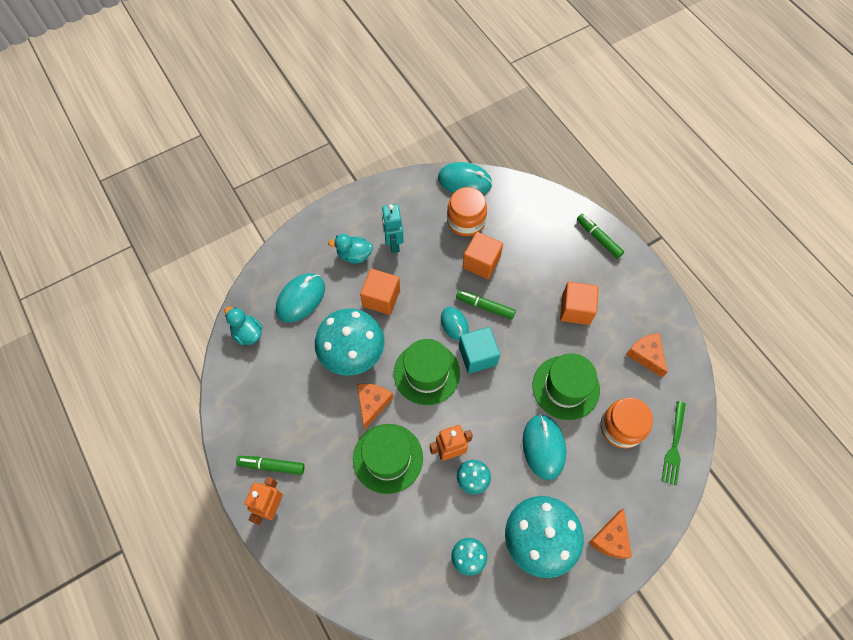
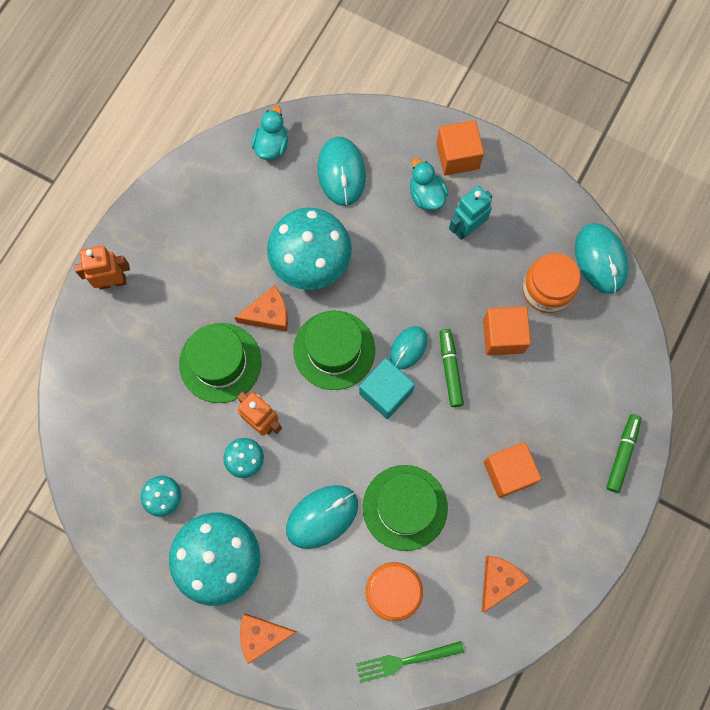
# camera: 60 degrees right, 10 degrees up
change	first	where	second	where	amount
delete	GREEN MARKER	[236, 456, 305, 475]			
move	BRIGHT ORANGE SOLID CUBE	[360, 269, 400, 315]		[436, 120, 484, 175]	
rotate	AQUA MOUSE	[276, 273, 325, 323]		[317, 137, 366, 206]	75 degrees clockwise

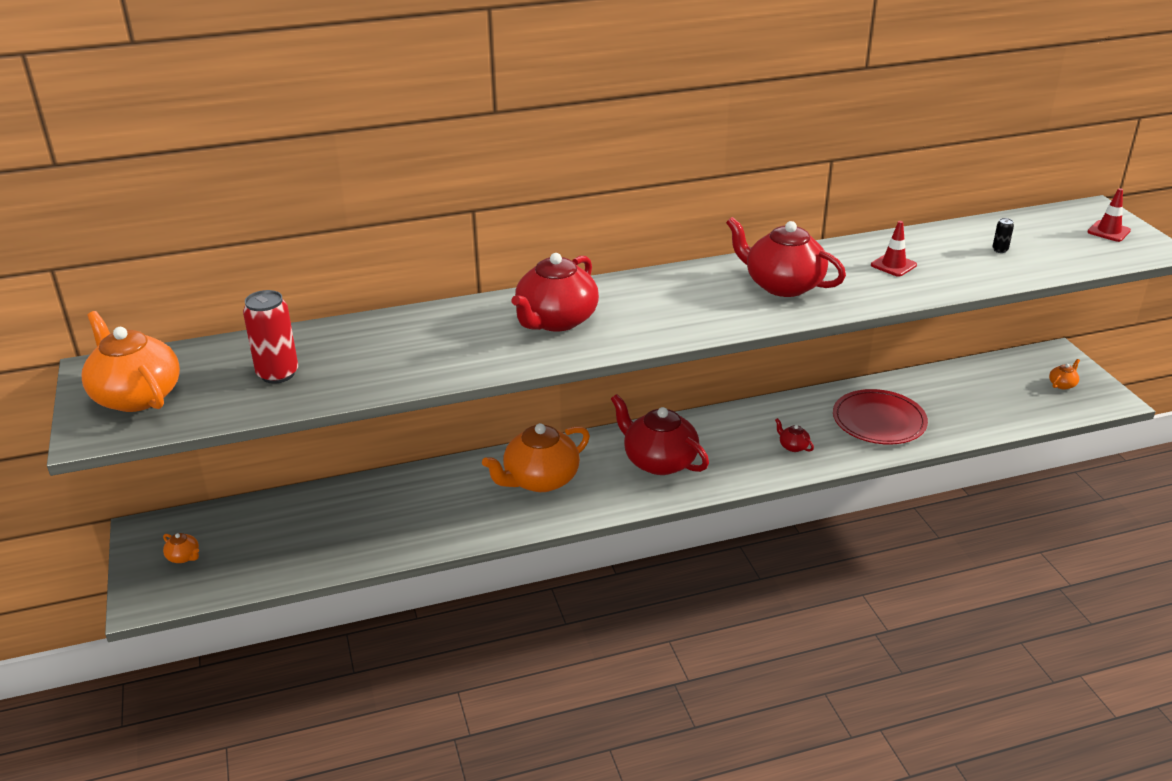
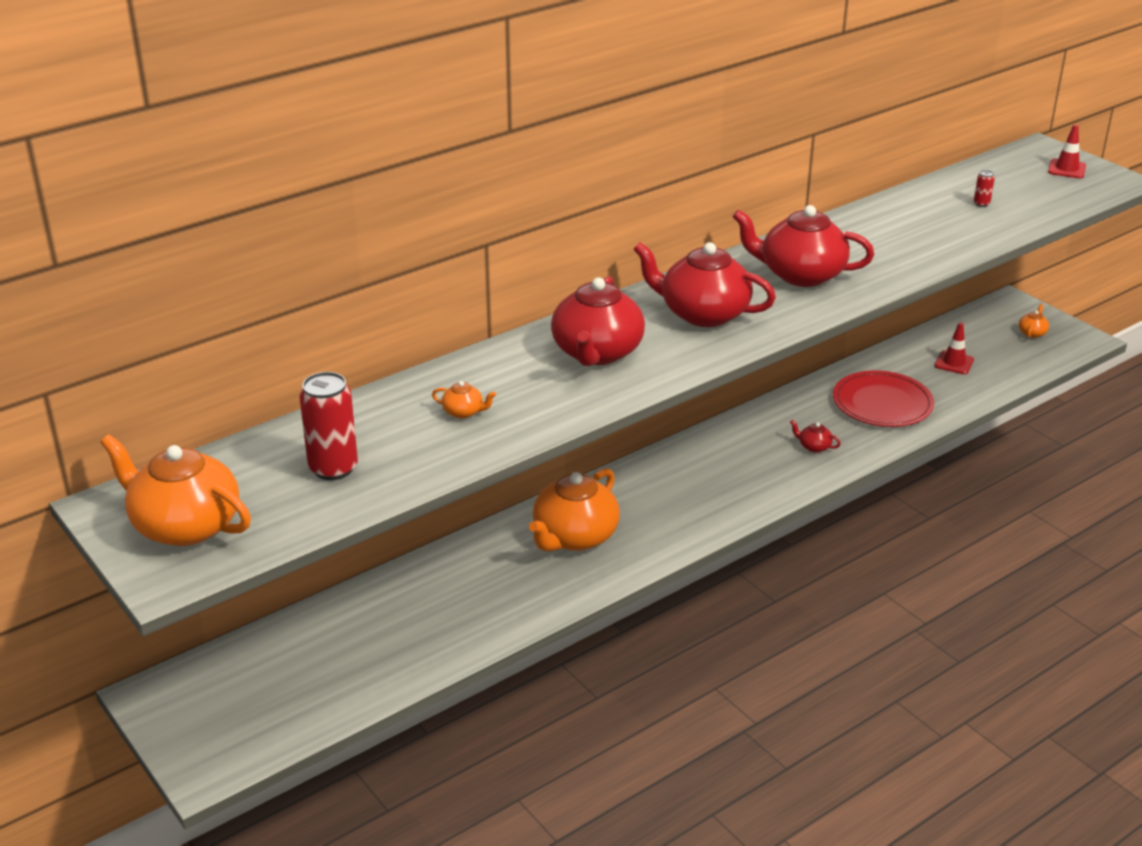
# camera: 20 degrees left, 0 degrees up
change	first	where	second	where	amount
move	BRIGHT ORANGE TEAPOT	[163, 533, 199, 563]		[432, 381, 496, 419]	
move	SCARLET TEAPOT	[611, 394, 709, 475]		[633, 242, 776, 327]	
move	SCARLET TRAFFIC CONE	[871, 221, 917, 277]		[935, 322, 974, 374]	
recolor	BLACK TIN	[992, 218, 1014, 253]	SCARLET TIN	[974, 170, 995, 207]	

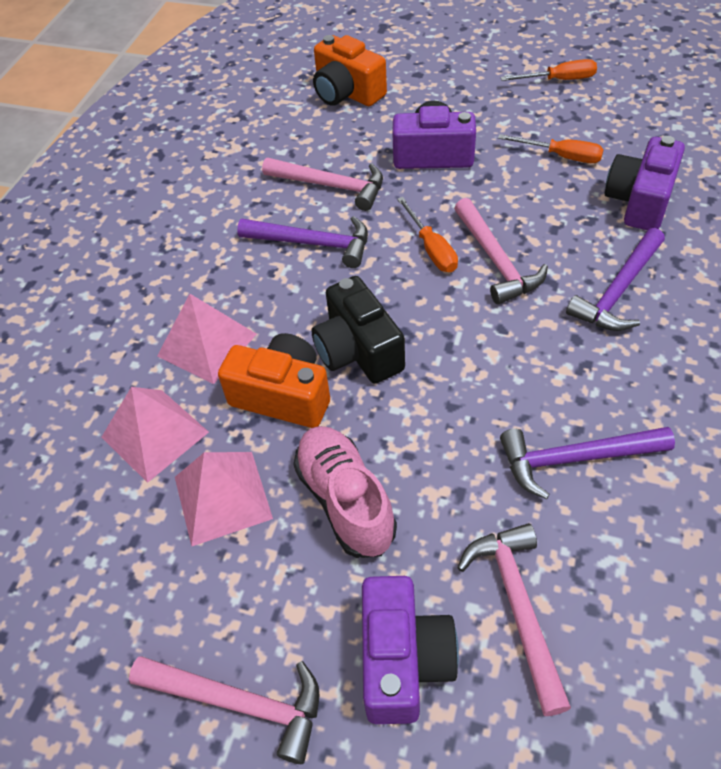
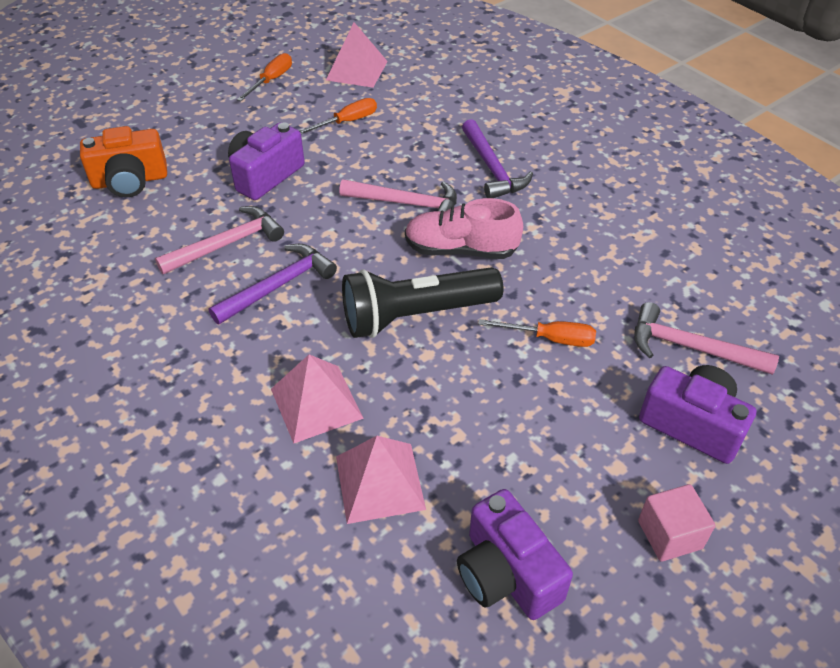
# camera: 60 degrees left, 5 degrees down
change	first	where	second	where	amount
delete	BRIGHT ORANGE CAMERA	[218, 333, 330, 428]			
delete	ROYAL PURPLE CLAW HAMMER	[500, 427, 675, 499]			
move	ROSE-PINK PYRAMID	[175, 452, 273, 547]		[326, 22, 388, 88]	
move	ROSE-PINK SNEAKER	[294, 426, 397, 558]		[405, 198, 523, 259]	
move	BRIGHT ORANGE FLAT SCREWDRIVER	[397, 197, 458, 272]		[478, 319, 596, 347]	
move	ROYAL PURPLE CAMERA	[605, 136, 685, 230]		[457, 489, 573, 620]	
replace	ROSE-PINK CLAW HAMMER	[129, 657, 320, 764]	ROSE-PINK SOLID CUBE	[638, 484, 715, 562]	
replace	BLACK CAMERA	[311, 276, 405, 383]	BLACK TORCH	[342, 267, 504, 338]	

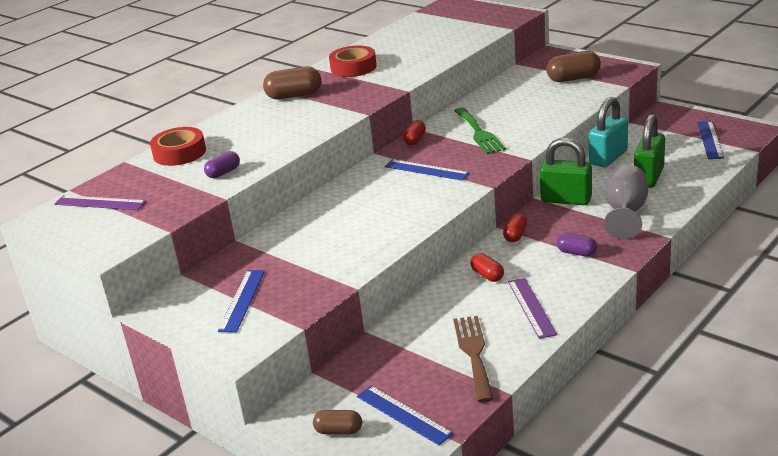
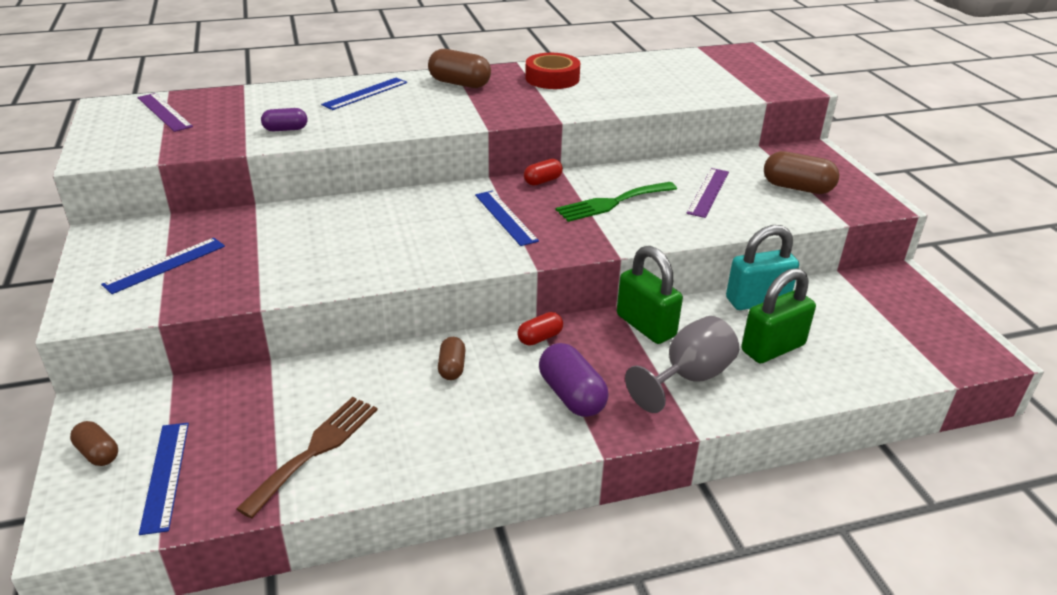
# camera: 30 degrees right, 5 degrees up
change	first	where	second	where	amount
delete	SCARLET STICKY TAPE	[150, 127, 206, 166]			
move	ROYAL PURPLE RULER	[508, 278, 557, 339]		[686, 168, 729, 218]	
move	ROYAL BLUE RULER	[697, 121, 724, 159]		[321, 78, 407, 110]	
recolor	SCARLET PILL SHAPE	[470, 253, 504, 282]	DARK BROWN PILL SHAPE	[438, 337, 466, 380]	
rotate	GREEN FORK	[454, 107, 506, 154]		[556, 182, 677, 222]	45 degrees clockwise
resize	ROYAL PURPLE PILL SHAPE	[557, 233, 597, 256]		[539, 343, 609, 417]	x1.68

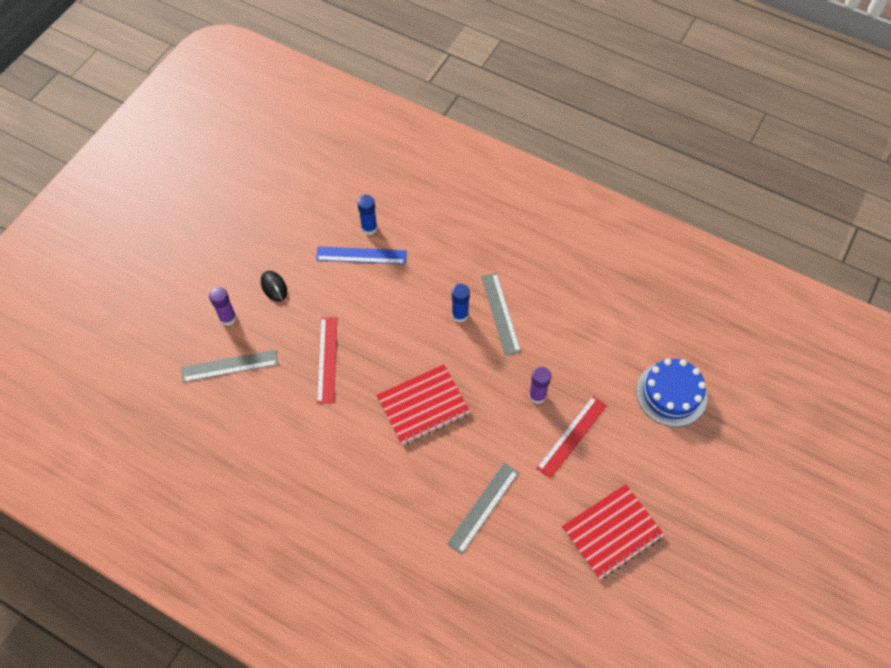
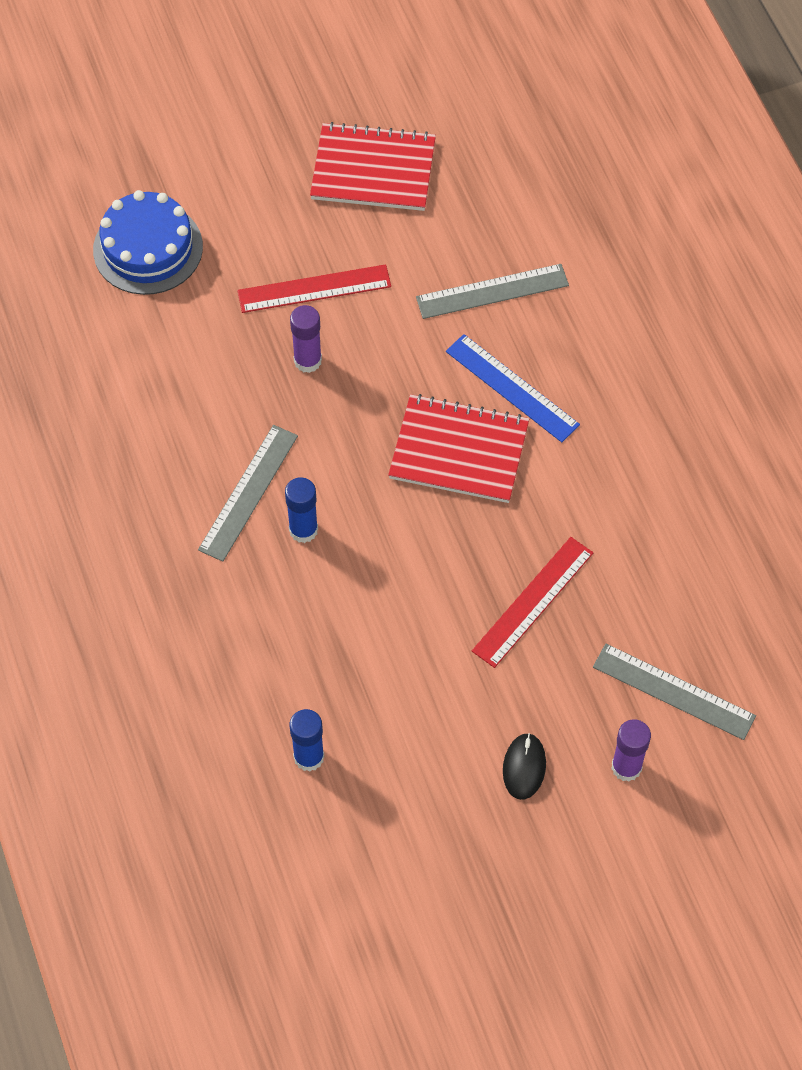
# camera: 140 degrees left, 0 degrees up
change	first	where	second	where	amount
move	ROYAL BLUE RULER	[316, 247, 407, 264]		[446, 334, 580, 442]	

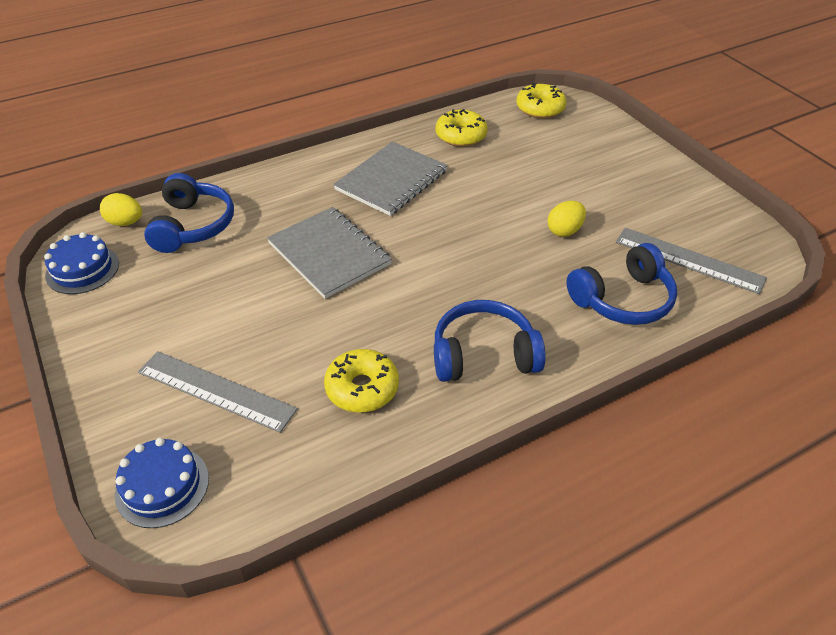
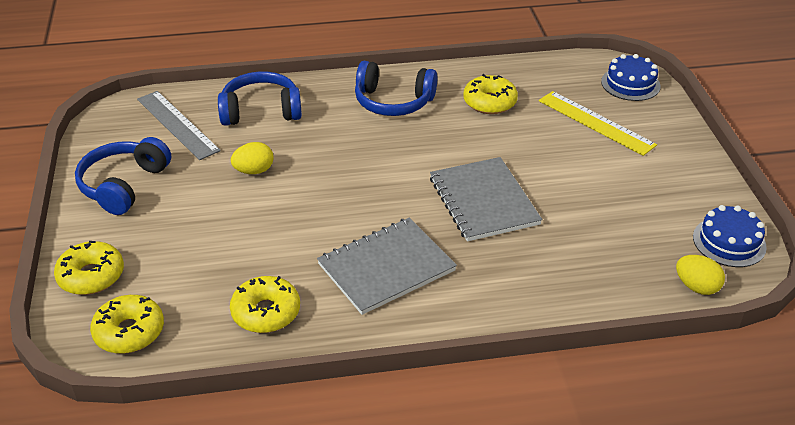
# camera: 160 degrees left, 5 degrees down
change	first	where	second	where	amount
insert			GOLDEN GLAZED DONUT	[54, 241, 124, 295]	
move	ROYAL BLUE HEADSET	[144, 173, 234, 253]		[75, 137, 171, 215]	
recolor	GRAY RULER	[138, 351, 298, 433]	GOLDEN RULER	[539, 91, 657, 156]	

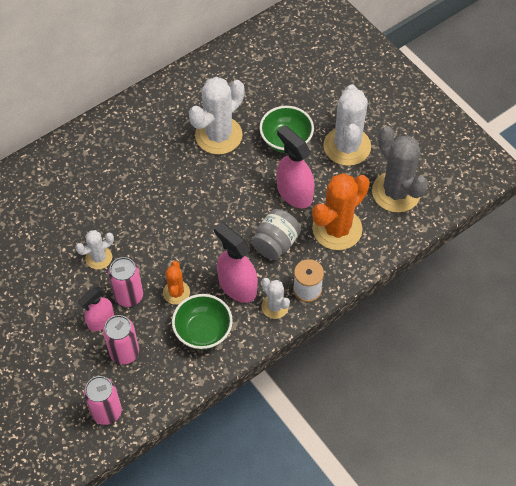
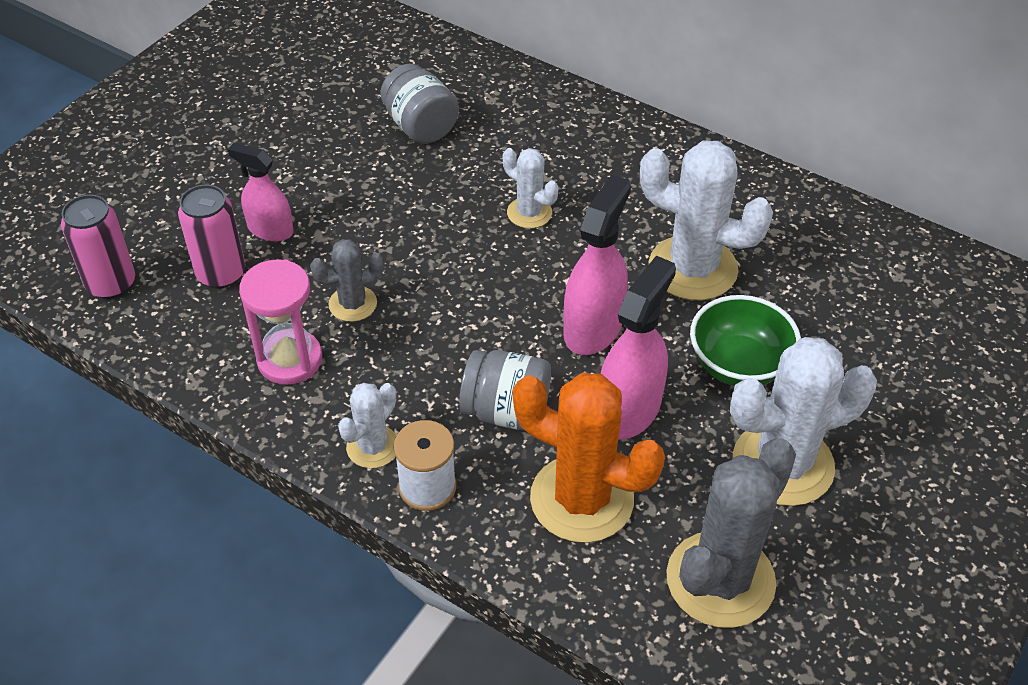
# camera: 70 degrees right, 10 degrees down
change	first	where	second	where	amount
delete	ROSE-PINK TIN	[108, 257, 143, 307]			
insert			GRAY JAR	[380, 64, 459, 144]	
move	PURE WHITE SAGUARO CACTUS	[75, 230, 114, 269]		[503, 148, 559, 228]	
move	ROSE-PINK SPRAY BOTTLE	[214, 222, 258, 303]		[563, 175, 631, 355]	
replace	GREEN BOWL	[172, 294, 233, 350]	ROSE-PINK HOURGLASS	[239, 259, 322, 385]	
recolor	BRIGHT ORANGE SAGUARO CACTUS	[163, 261, 190, 305]	GRAY SAGUARO CACTUS	[310, 239, 384, 322]	

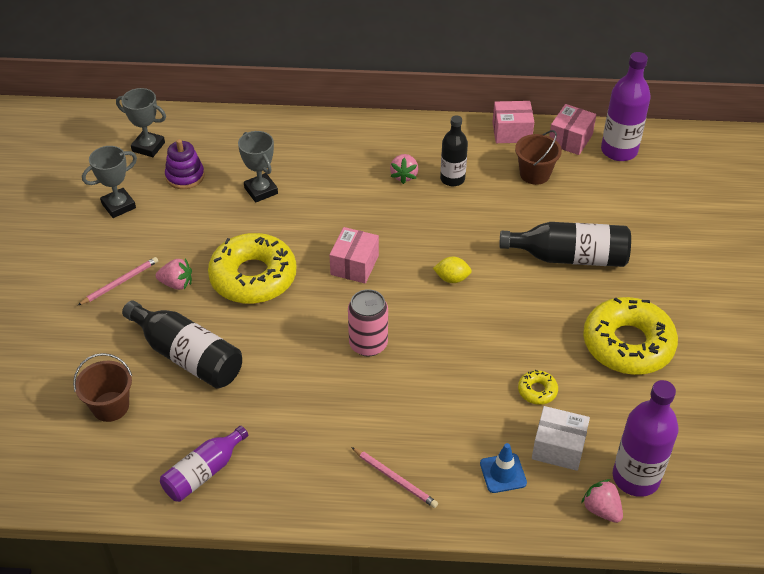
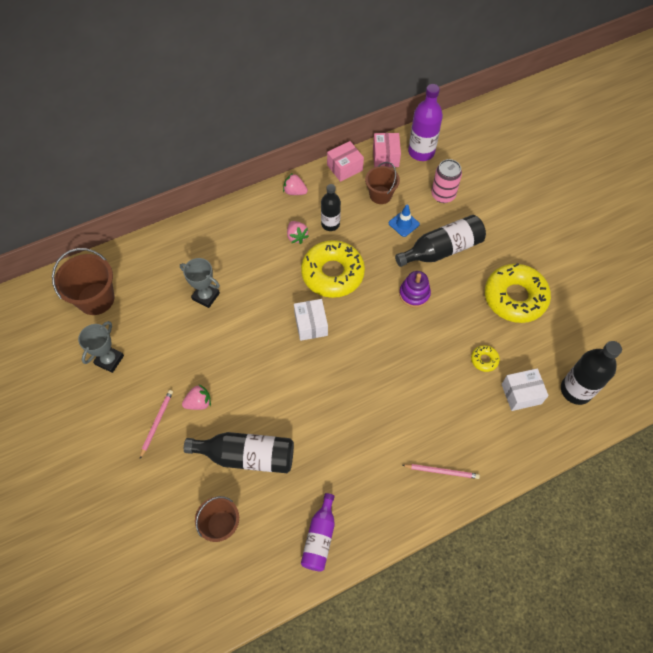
# camera: 30 degrees left, 15 degrees up
change	first	where	second	where	amount
delete	GOLDEN LEMON	[433, 257, 472, 283]			
move	ROYAL PURPLE RING STACKER	[165, 139, 205, 189]		[399, 271, 431, 308]	
move	GOLDEN GLAZED DONUT	[208, 233, 296, 304]		[301, 240, 365, 298]	
move	ROSE-PINK TIN	[348, 289, 388, 357]		[431, 159, 462, 203]	
move	ROYAL BLUE TRAFFIC CONE	[480, 443, 527, 493]		[389, 205, 420, 237]	
move	ROSE-PINK STRAWBERRY	[581, 479, 623, 523]		[283, 173, 308, 195]	
replace	GRAY TROPHY	[116, 88, 166, 157]	DARK BROWN BUCKET	[52, 248, 115, 315]	
recolor	ROSE-PINK BOX	[330, 227, 379, 284]	PURE WHITE BOX	[294, 299, 328, 341]	
recolor	ROYAL PURPLE BOTTLE	[613, 380, 679, 497]	BLACK BOTTLE	[561, 341, 622, 405]	

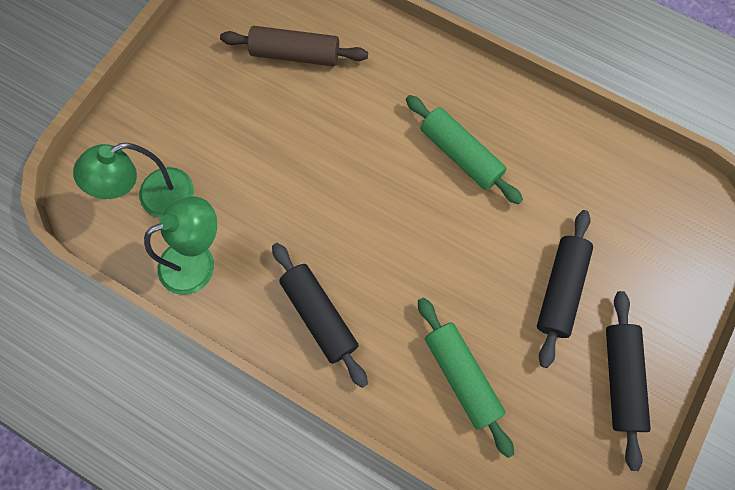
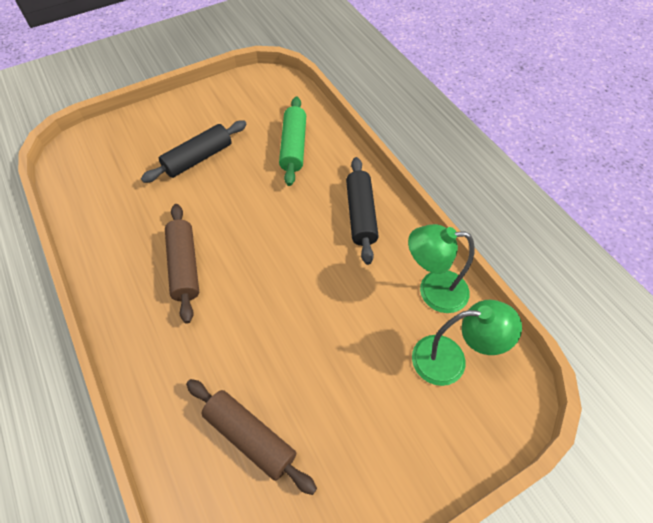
# camera: 150 degrees left, 15 degrees down
change	first	where	second	where	amount
delete	BLACK DOUGH ROLLER	[606, 291, 651, 471]			
recolor	GREEN DOUGH ROLLER	[406, 95, 523, 205]	DARK BROWN DOUGH ROLLER	[165, 204, 199, 324]	

